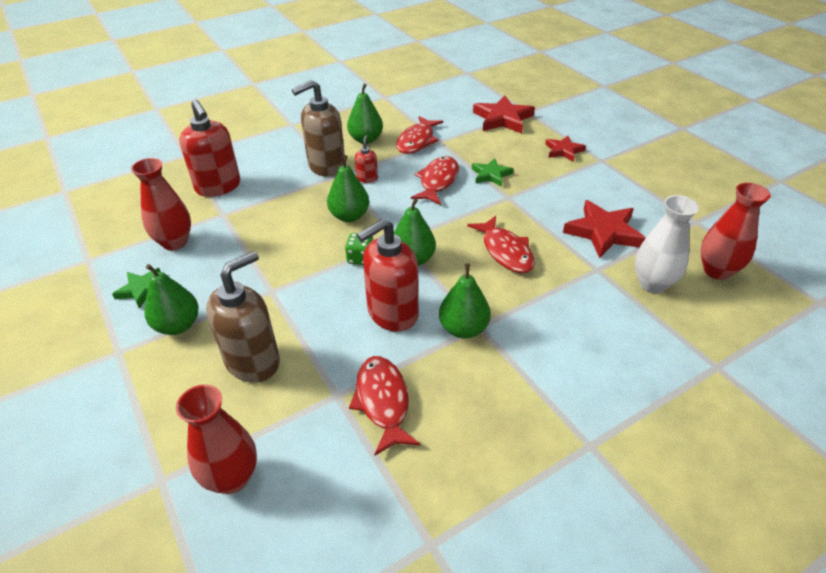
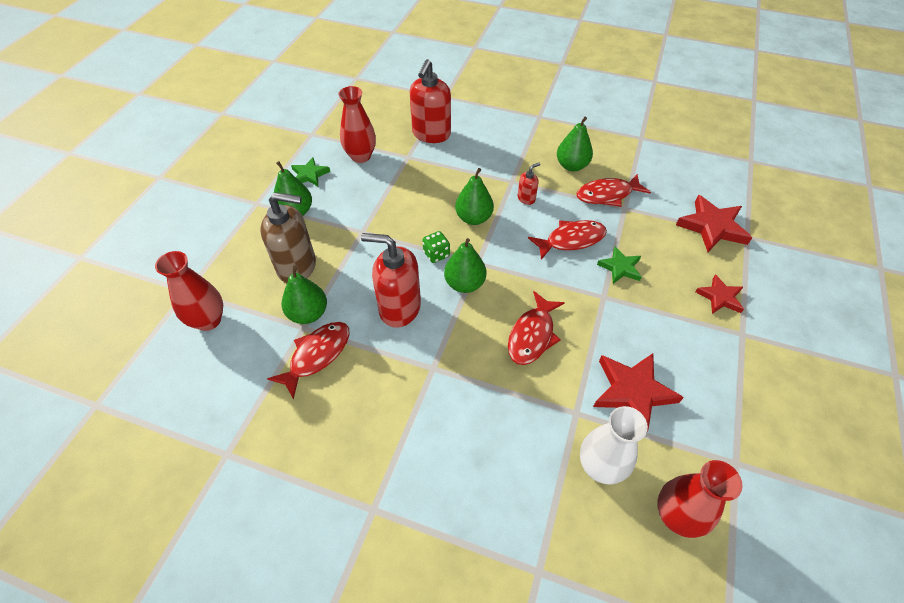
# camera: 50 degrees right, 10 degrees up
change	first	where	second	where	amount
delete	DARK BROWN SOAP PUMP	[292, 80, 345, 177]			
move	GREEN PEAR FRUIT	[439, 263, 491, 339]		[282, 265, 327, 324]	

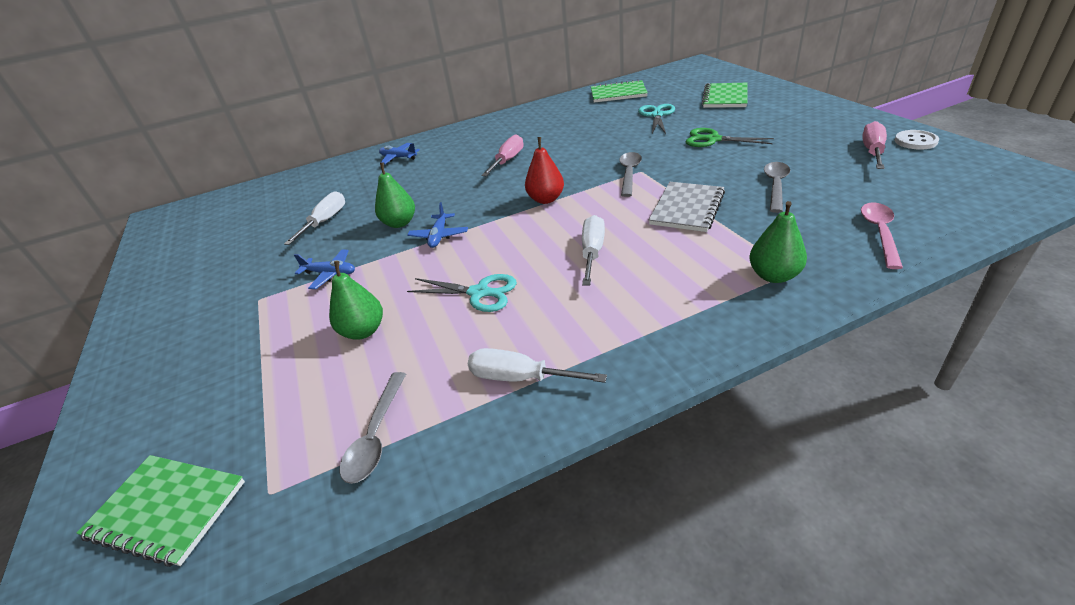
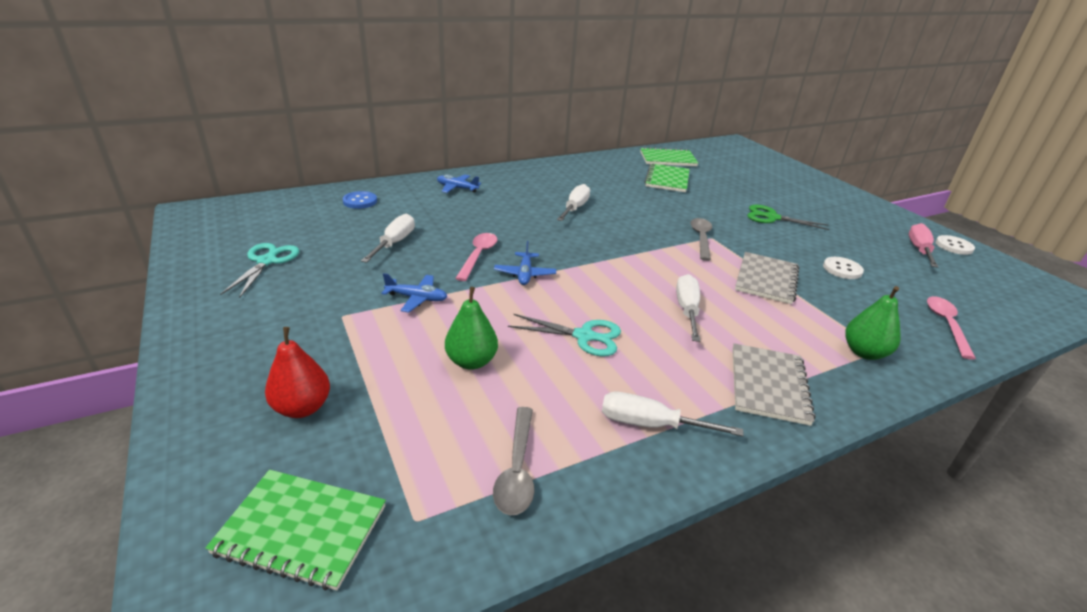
# camera: 10 degrees left, 5 degrees down
change	first	where	second	where	amount
insert			ROYAL BLUE BUTTON	[343, 191, 377, 209]	
insert			GRAY EXERCISE BOOK	[732, 343, 816, 426]	
move	SCARLET PEAR FRUIT	[525, 137, 564, 204]		[265, 327, 330, 418]	
move	AQUA SHEARS	[638, 104, 675, 134]		[220, 243, 299, 298]	
move	GREEN EXERCISE BOOK	[702, 83, 748, 108]		[644, 163, 690, 192]	
replace	GREEN PEAR FRUIT	[375, 162, 415, 228]	ROSE-PINK TABLESPOON	[455, 233, 497, 281]	
replace	GRAY TABLESPOON	[764, 162, 790, 213]	PURE WHITE BUTTON	[823, 257, 864, 279]	
recolor	ROSE-PINK FLAT SCREWDRIVER	[481, 134, 524, 176]	PURE WHITE FLAT SCREWDRIVER	[557, 184, 590, 221]	

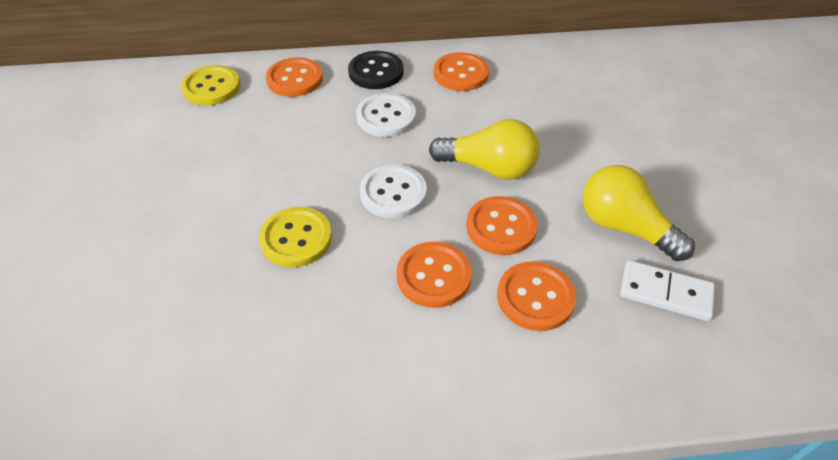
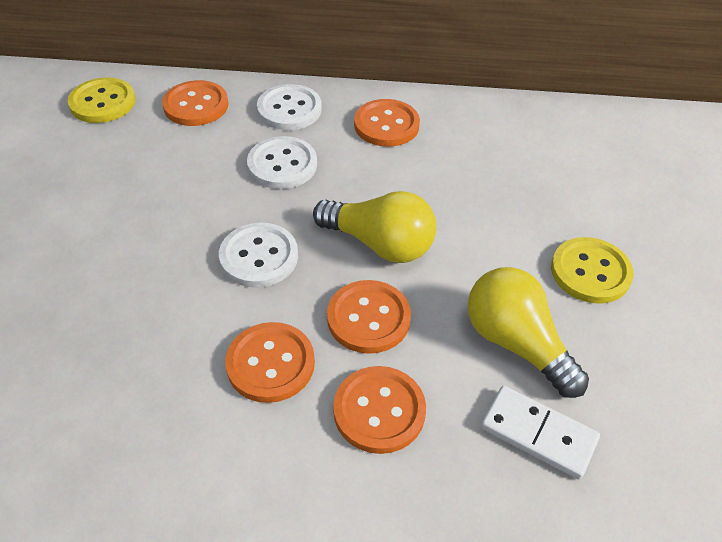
# camera: 10 degrees right, 0 degrees up
change	first	where	second	where	amount
move	GOLDEN BUTTON	[259, 207, 332, 267]		[551, 237, 634, 303]	
recolor	BLACK BUTTON	[348, 51, 403, 89]	PURE WHITE BUTTON	[257, 84, 322, 130]	

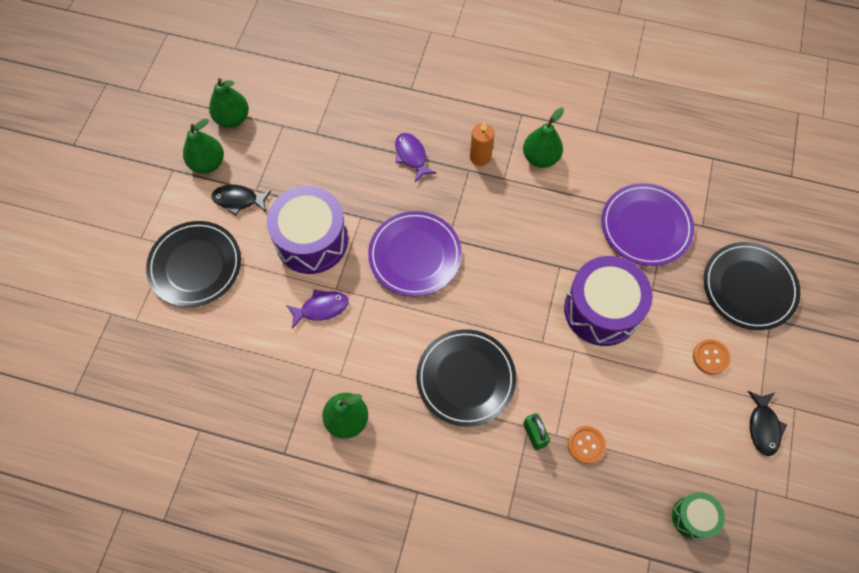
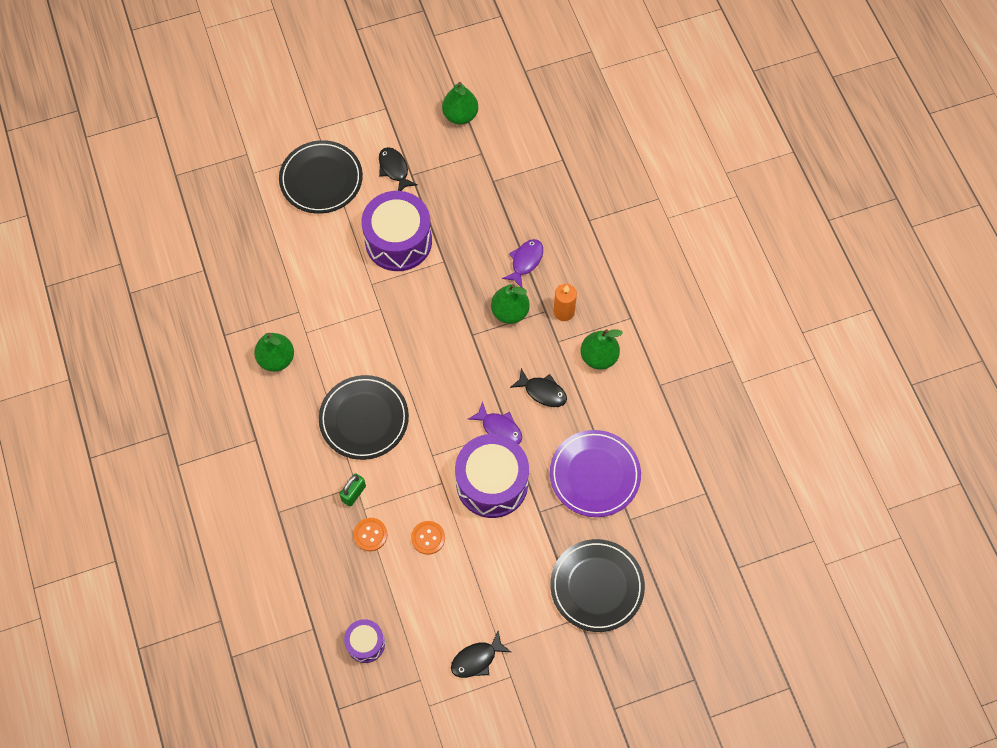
# camera: 55 degrees right, 0 degrees up
change	first	where	second	where	amount
delete	ROYAL PURPLE FLAT DISH	[368, 211, 462, 297]			
insert			BLACK FISH	[510, 368, 567, 407]	
move	GREEN PEAR FRUIT	[183, 118, 224, 173]		[491, 284, 530, 324]	
move	ROYAL PURPLE FISH	[286, 289, 349, 328]		[468, 401, 522, 444]	
move	BRIGHT ORANGE BUTTON	[693, 339, 730, 375]		[411, 521, 445, 555]	
recolor	GREEN TOY DRUM	[672, 492, 725, 540]	ROYAL PURPLE TOY DRUM	[344, 619, 385, 663]	

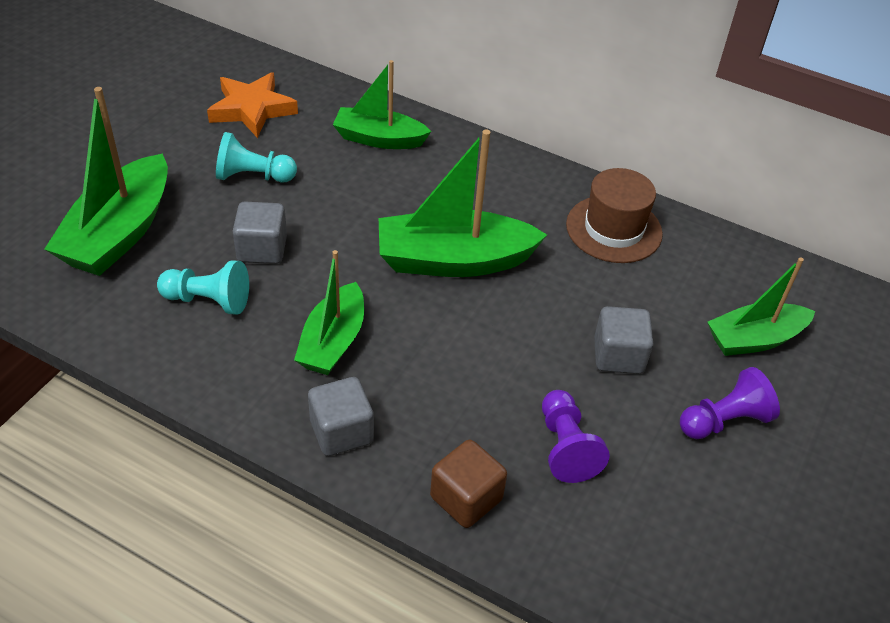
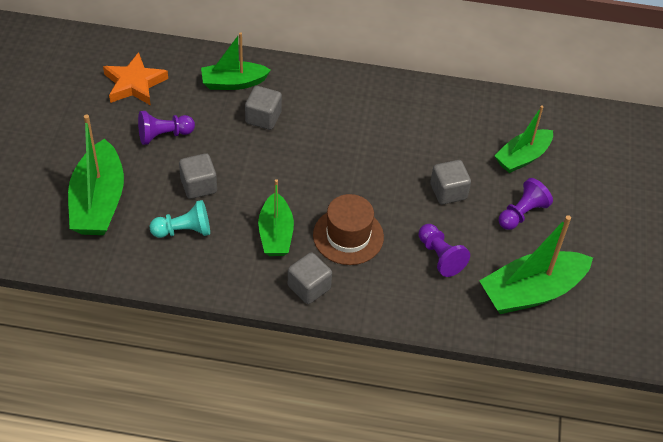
# camera: 20 degrees left, 5 degrees up
change	first	where	second	where	amount
delete	DARK BROWN SOLID CUBE	[430, 440, 507, 528]			
insert			GRAY SOLID CUBE	[245, 86, 282, 130]	
move	GREEN TOY BOAT	[379, 130, 547, 277]		[479, 215, 593, 314]	
move	DARK BROWN TOP HAT	[566, 168, 663, 263]		[313, 194, 384, 265]	
recolor	AQUA PAWN	[216, 132, 297, 183]	ROYAL PURPLE PAWN	[138, 111, 195, 145]	

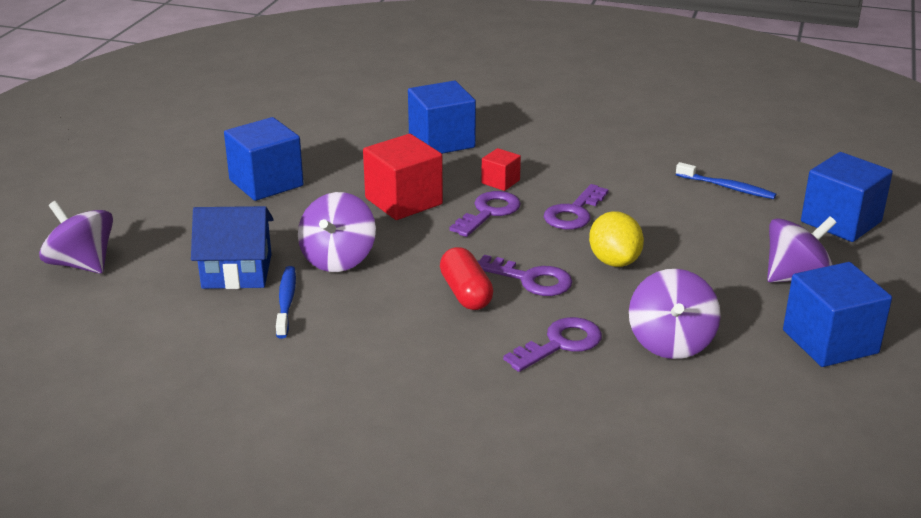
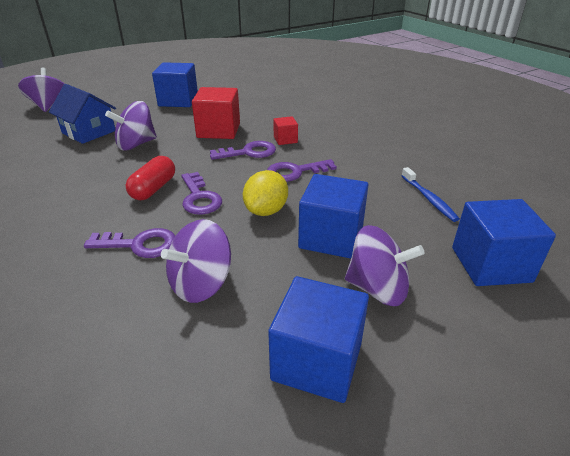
# camera: 40 degrees right, 5 degrees up
change	first	where	second	where	amount
delete	ROYAL BLUE DENTAL BRUSH	[276, 266, 296, 338]			
move	ROYAL BLUE SOLID CUBE	[408, 81, 476, 154]		[298, 174, 368, 259]	

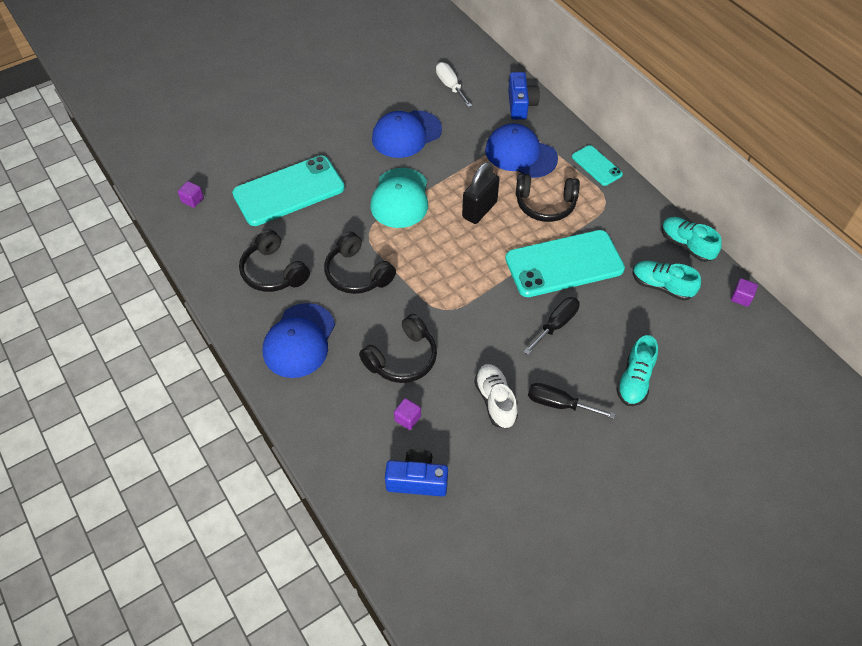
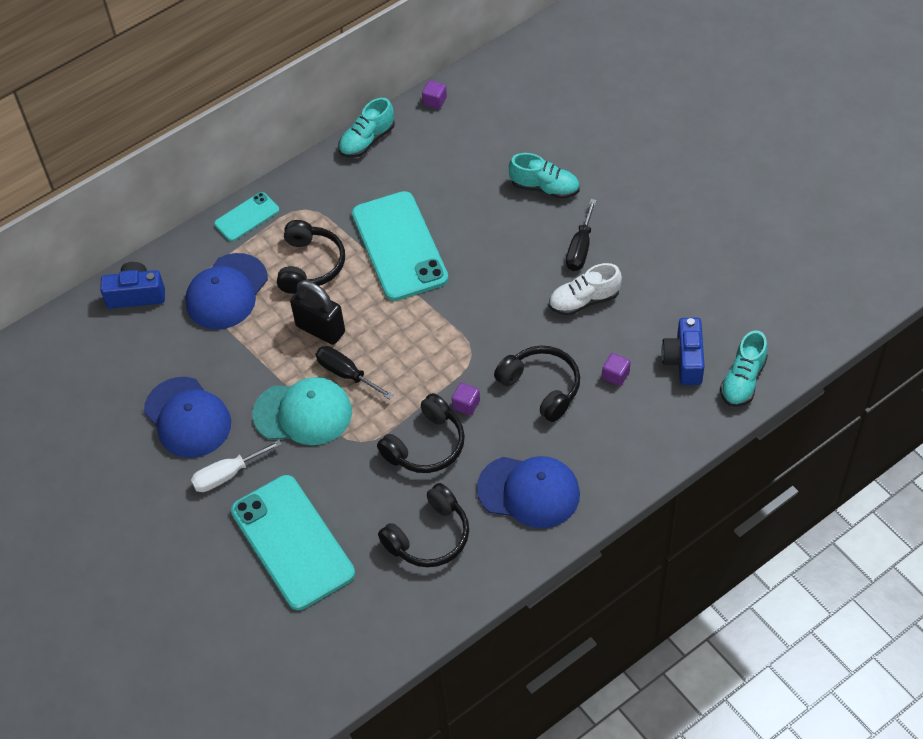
# camera: 90 degrees left, 0 degrees up
change	first	where	second	where	amount
move	ROYAL PURPLE SOLID CUBE	[178, 181, 204, 208]		[452, 383, 480, 416]	
move	PURE WHITE FLAT SCREWDRIVER	[436, 62, 472, 107]		[191, 440, 282, 492]	
move	BLACK FLAT SCREWDRIVER	[524, 297, 579, 355]		[316, 346, 394, 400]	
move	AQUA SNEAKER	[632, 261, 701, 301]		[720, 330, 768, 407]	

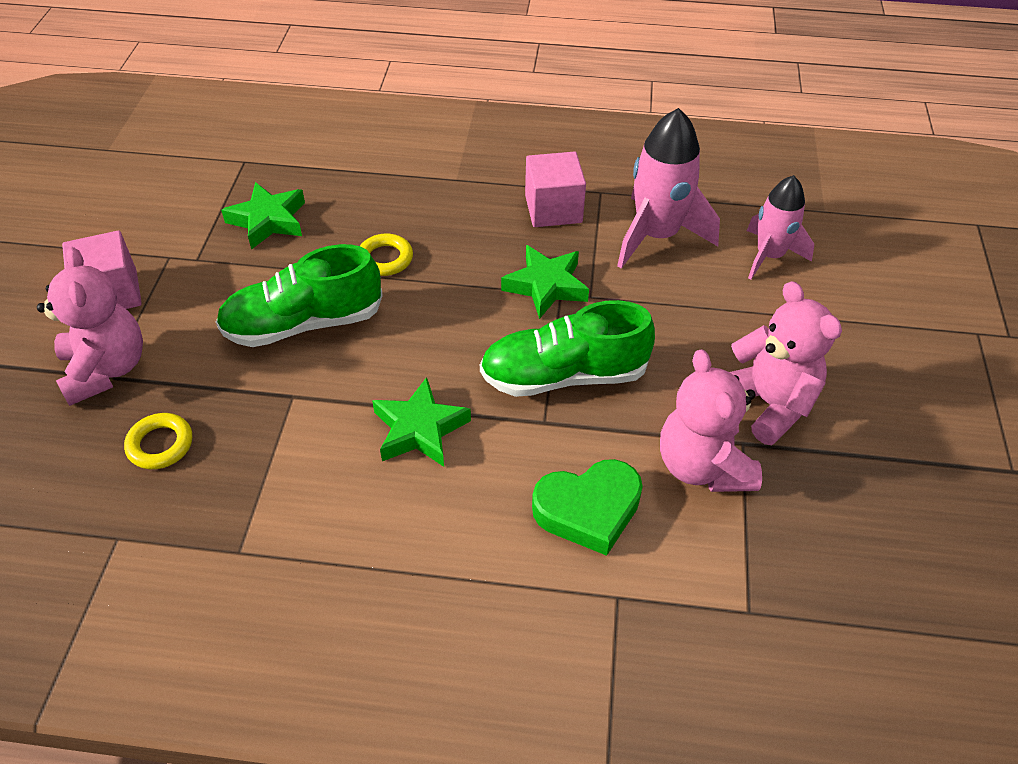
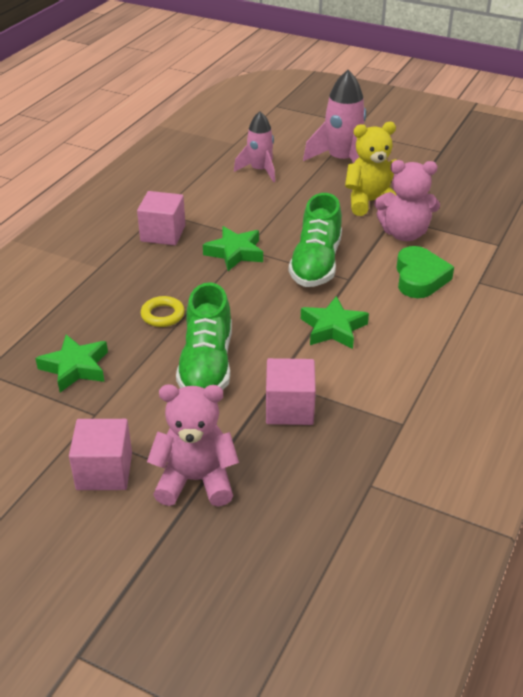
# camera: 70 degrees left, 10 degrees down
change	first	where	second	where	amount
delete	GOLDEN TORUS	[124, 413, 192, 469]			
insert			ROSE-PINK SOLID CUBE	[266, 358, 316, 425]	
move	ROSE-PINK TOY ROCKET	[617, 108, 720, 269]		[303, 70, 366, 163]	
recolor	ROSE-PINK STUFFED BEAR	[730, 281, 842, 445]	GOLDEN STUFFED BEAR	[345, 122, 397, 216]	

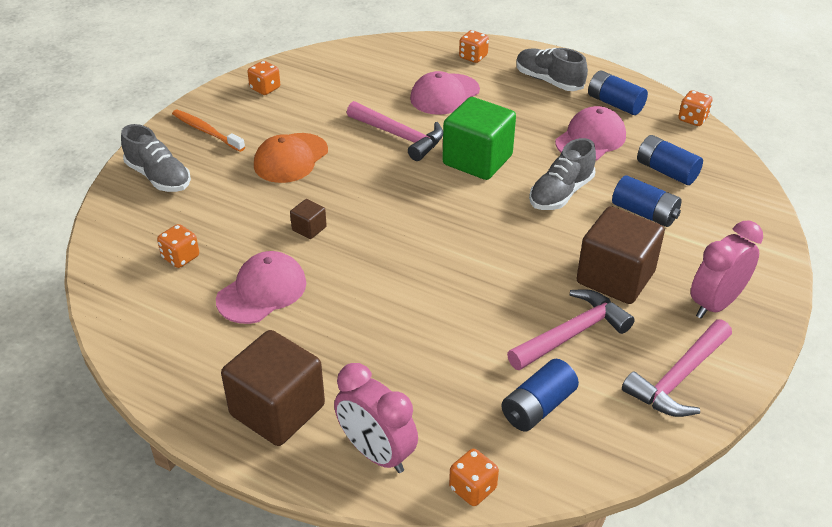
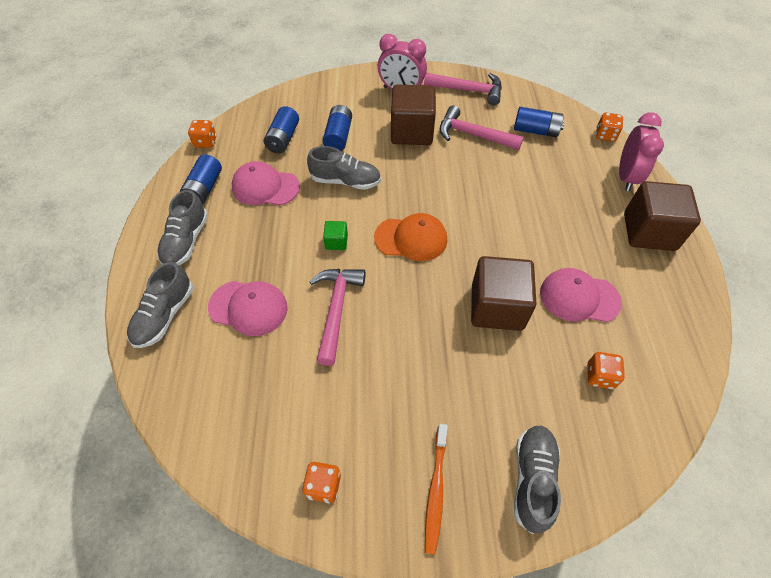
# camera: 120 degrees left, 15 degrees up
change	first	where	second	where	amount
move	BRIGHT ORANGE PEAKED CAP	[254, 133, 328, 183]		[374, 213, 447, 261]	
replace	BRIGHT ORANGE DICE	[459, 30, 489, 63]	GRAY SNEAKER	[127, 262, 193, 348]	
resize	DARK BROWN SOLID CUBE	[290, 199, 327, 239]		[471, 256, 537, 331]	x2.26
resize	GREEN SOLID CUBE	[442, 97, 516, 180]		[323, 221, 348, 250]	x0.44

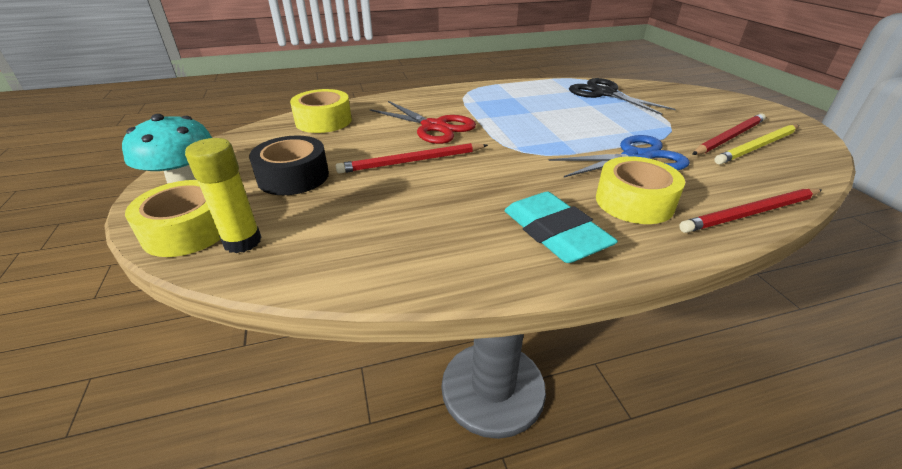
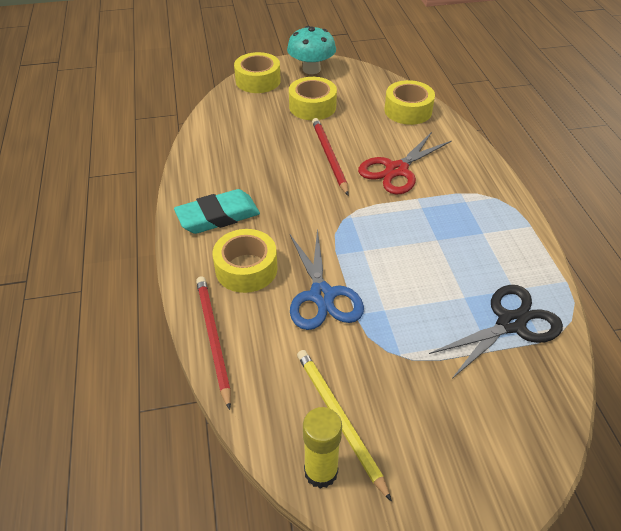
# camera: 95 degrees right, 10 degrees up
change	first	where	second	where	amount
delete	SCARLET PENCIL	[692, 113, 766, 155]			
move	GOLDEN GLUE	[185, 138, 262, 253]		[303, 407, 342, 489]	
recolor	BLACK STICKY TAPE	[249, 136, 329, 195]	GOLDEN STICKY TAPE	[289, 77, 337, 120]	

